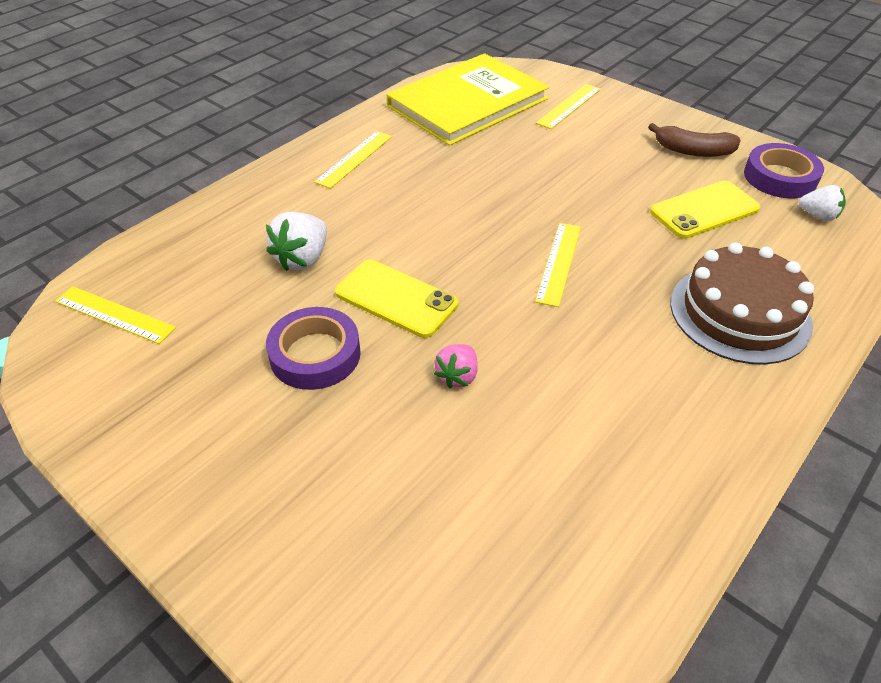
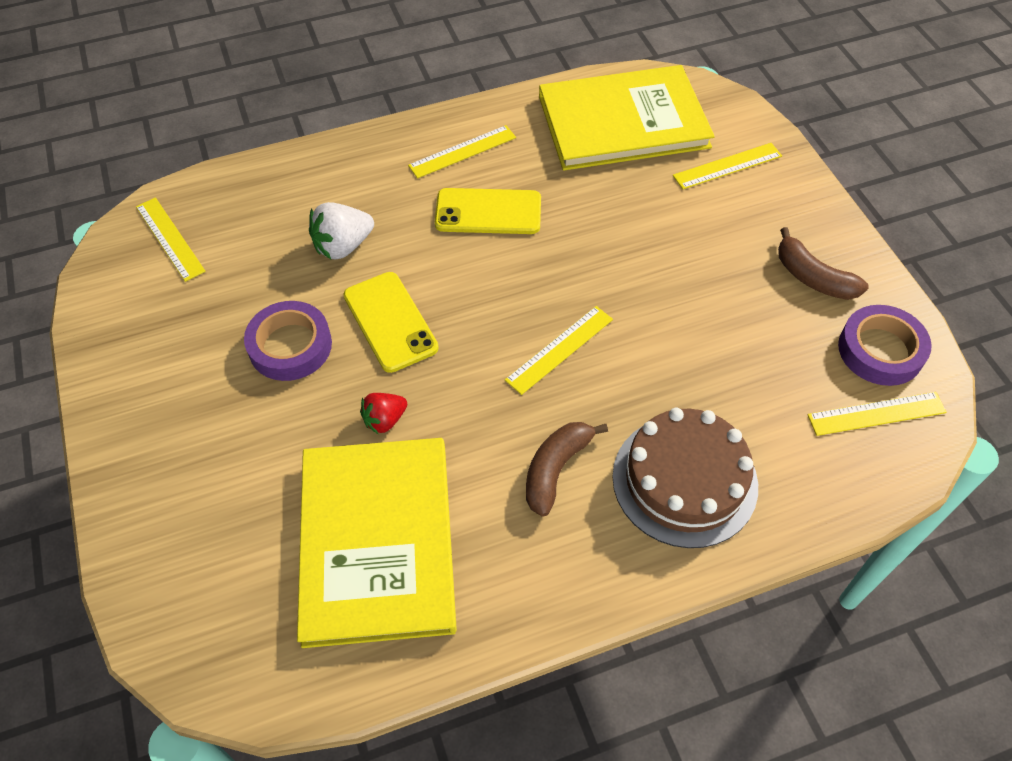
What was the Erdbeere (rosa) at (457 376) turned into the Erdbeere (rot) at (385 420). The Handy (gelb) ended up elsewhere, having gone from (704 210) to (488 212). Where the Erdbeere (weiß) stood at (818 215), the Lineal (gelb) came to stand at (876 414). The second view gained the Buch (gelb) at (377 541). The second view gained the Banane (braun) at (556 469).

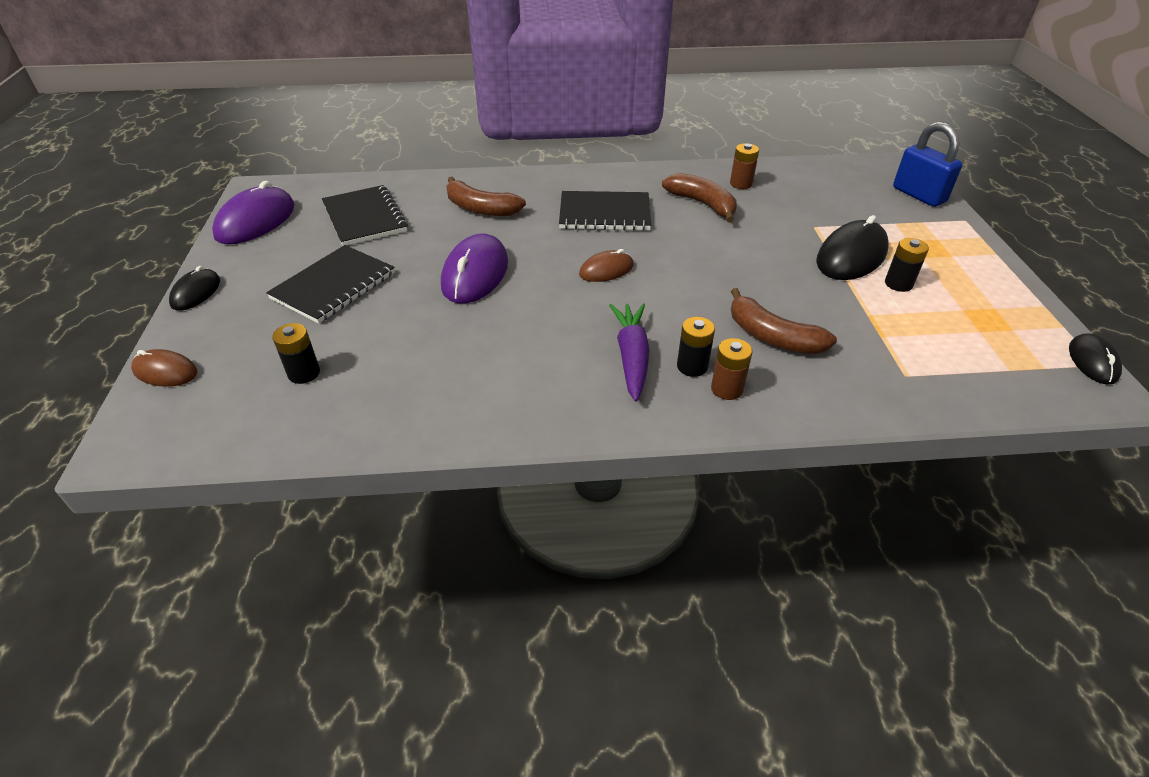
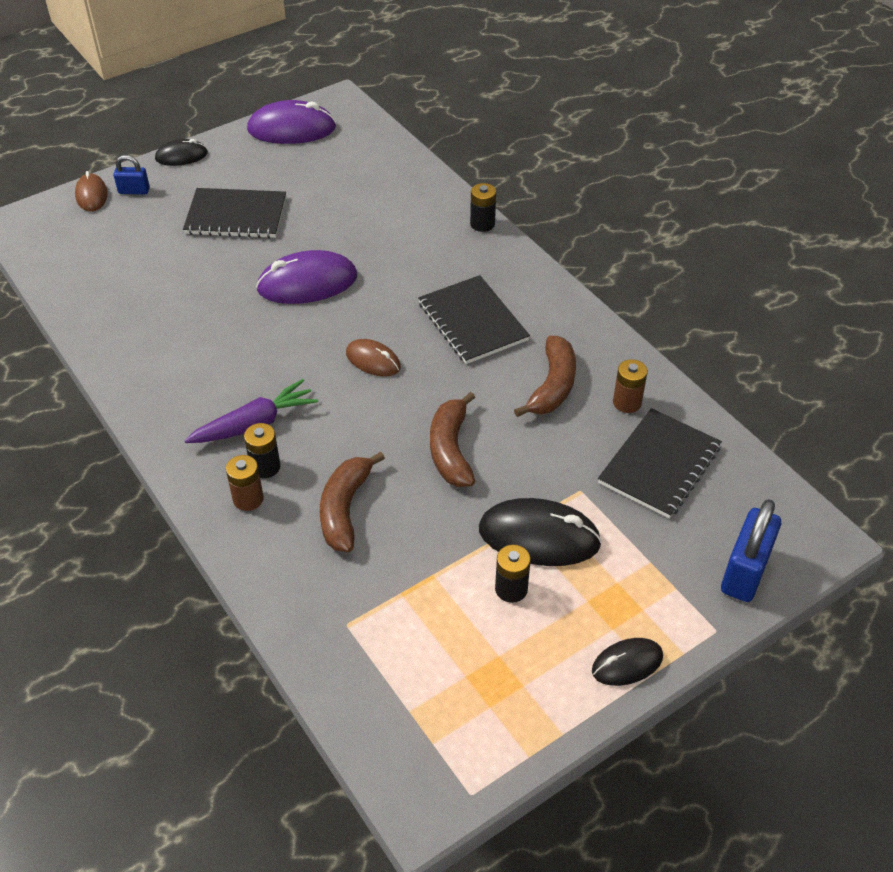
The Batterie (schwarz) ended up elsewhere, having gone from (304 373) to (482 224). The Notizbuch (schwarz) ended up elsewhere, having gone from (365 217) to (659 465). The Banane (braun) ended up elsewhere, having gone from (481 208) to (451 450). The Computermaus (schwarz) ended up elsewhere, having gone from (1092 361) to (627 664). The second view gained the Vorhängeschloss (blau) at (134 191).

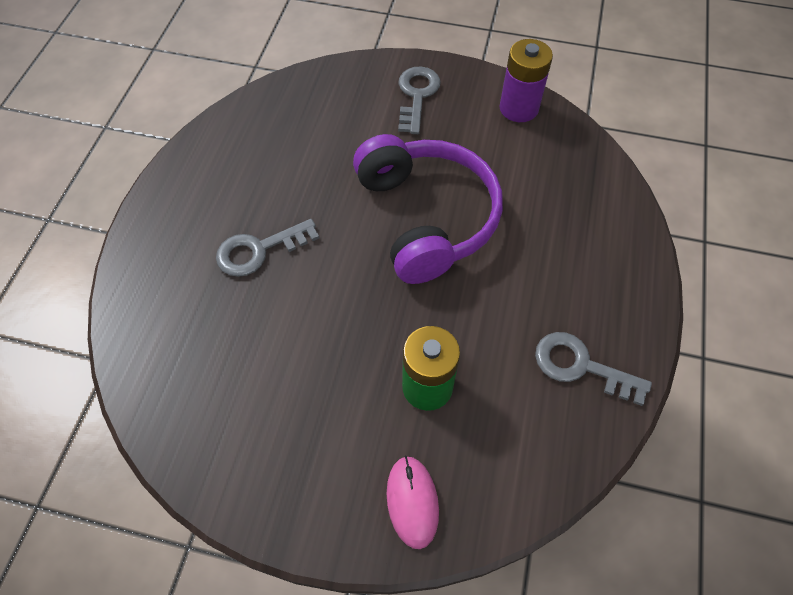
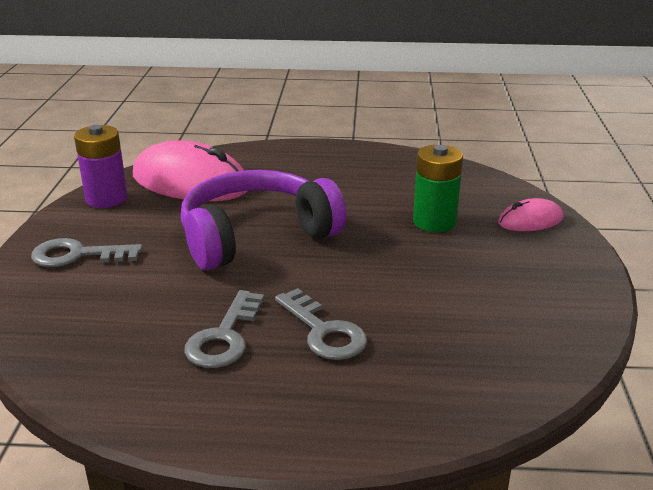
The Schlüssel (grau) ended up elsewhere, having gone from (581 366) to (224 337). The second view gained the Computermaus (rosa) at (190 182).

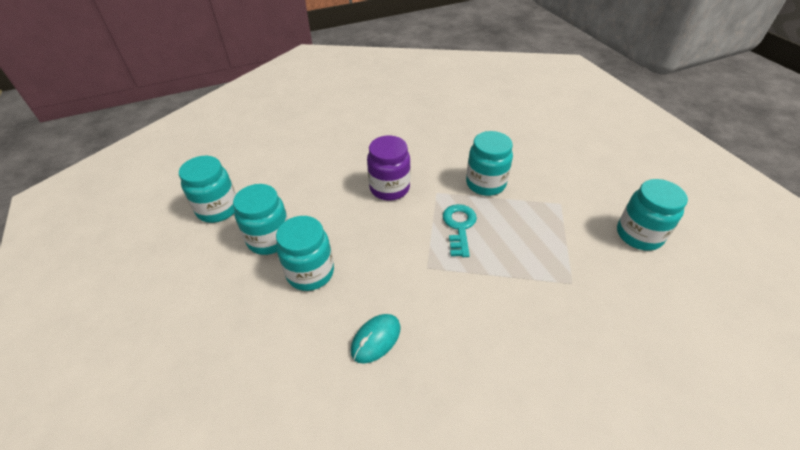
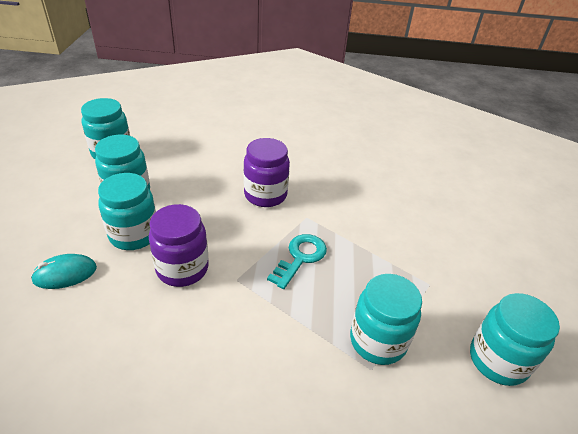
The Computermaus (türkis) ended up elsewhere, having gone from (376 339) to (65 274). The Einmachglas (türkis) ended up elsewhere, having gone from (485 184) to (378 341). The second view gained the Einmachglas (lila) at (182 269).

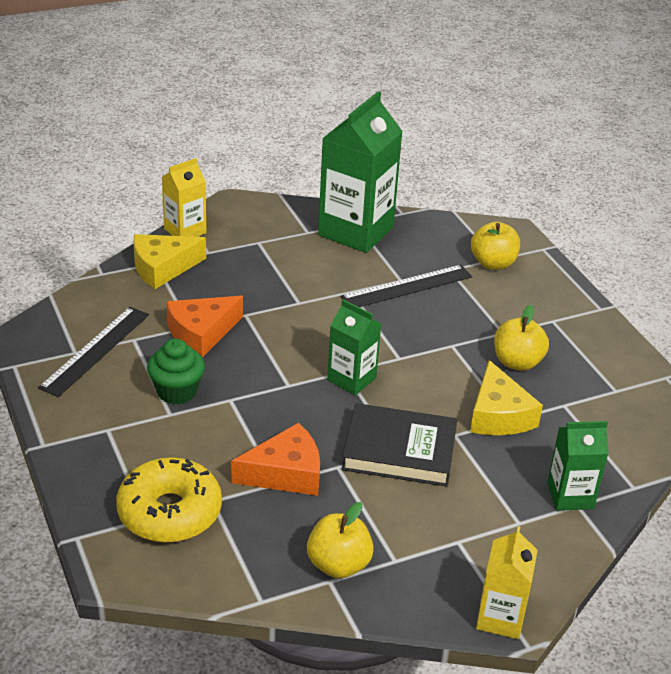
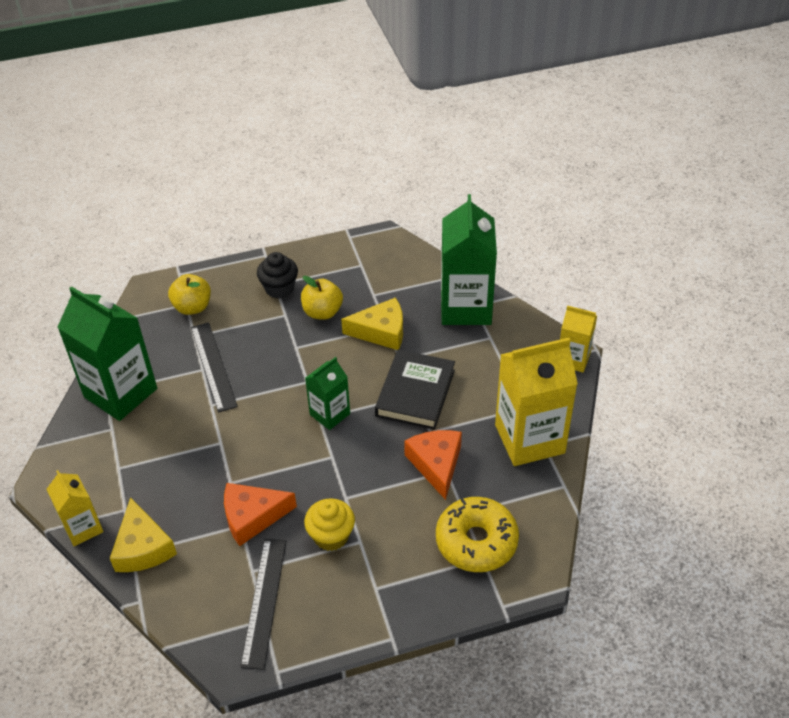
The Lineal (schwarz) at (96 350) ended up facing another way, 60 degrees clockwise from before. What was the Muffin (grün) at (177 391) turned into the Muffin (gelb) at (331 536). The Käse (orange) at (201 333) ended up facing another way, 105 degrees clockwise from before. Where the Apfel (gelb) stood at (338 565), the Getränkekarton (gelb) came to stand at (529 439). The size of the Getränkekarton (grün) at (570 496) changed by a factor of 1.84. The second view gained the Muffin (schwarz) at (279 288).

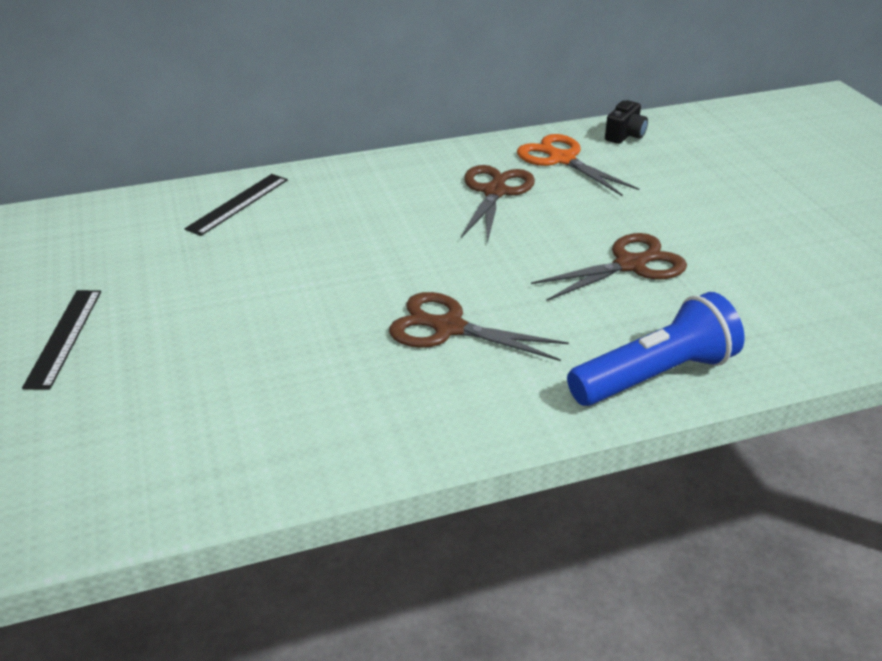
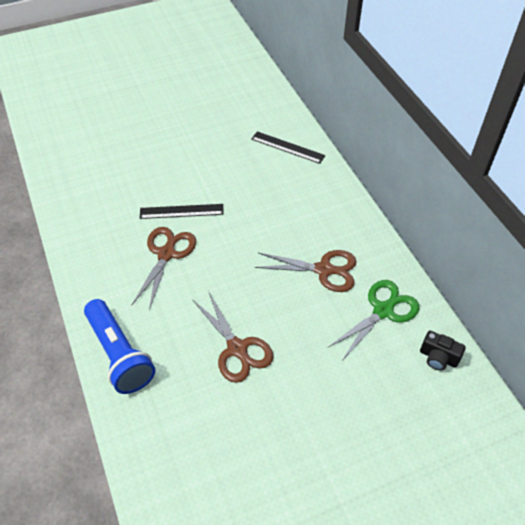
The Lineal (schwarz) ended up elsewhere, having gone from (64 337) to (181 211). What was the Schere (orange) at (562 159) turned into the Schere (grün) at (383 311).

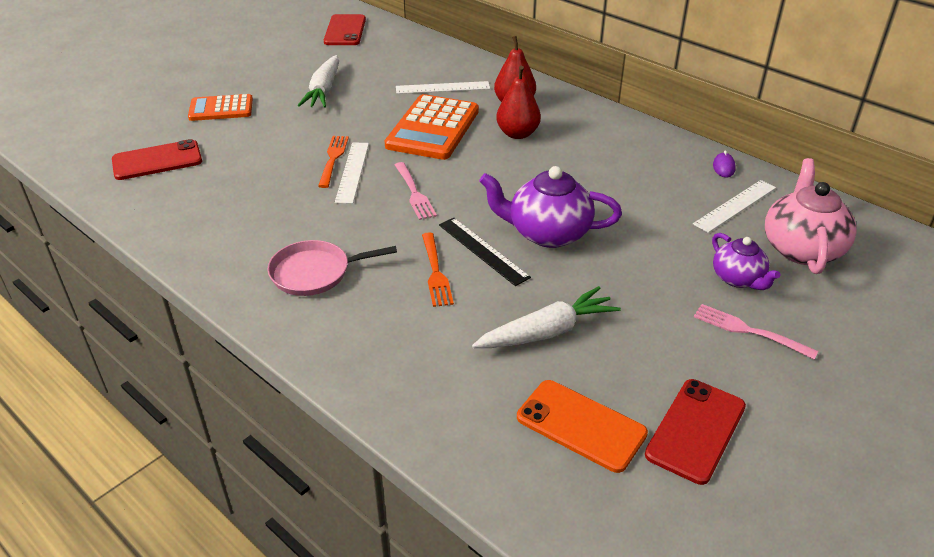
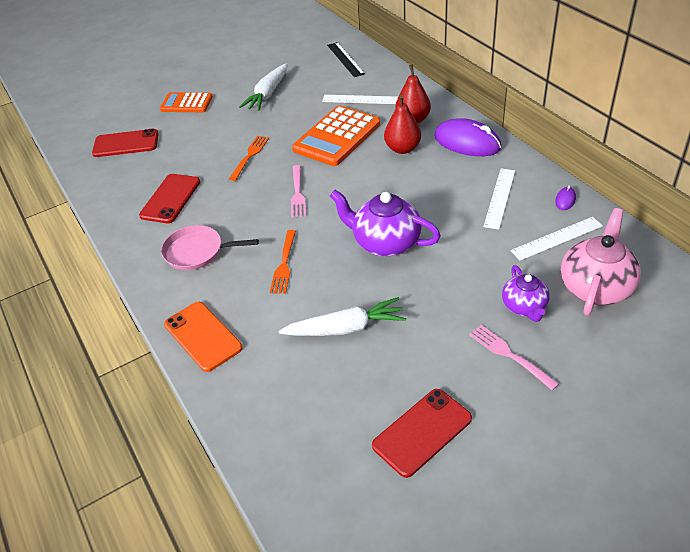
The Handy (rot) ended up elsewhere, having gone from (345 30) to (170 198). The Lineal (weiß) ended up elsewhere, having gone from (352 172) to (500 198). The Lineal (schwarz) ended up elsewhere, having gone from (482 250) to (345 59). The Handy (orange) ended up elsewhere, having gone from (581 425) to (203 336). The second view gained the Computermaus (lila) at (467 142).

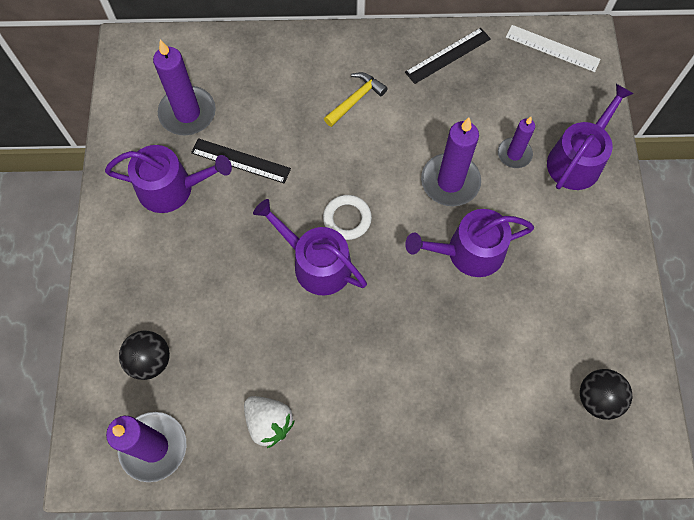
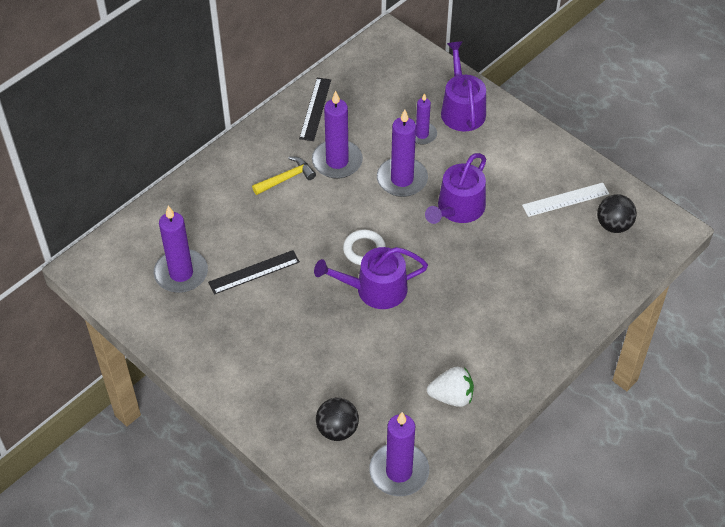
The second view lost the Gießkanne (lila) at (172 188). The Hammer (gelb) at (356 99) ended up facing another way, 60 degrees clockwise from before. The Lineal (weiß) ended up elsewhere, having gone from (552 48) to (565 199). The second view gained the Kerze (lila) at (337 161).

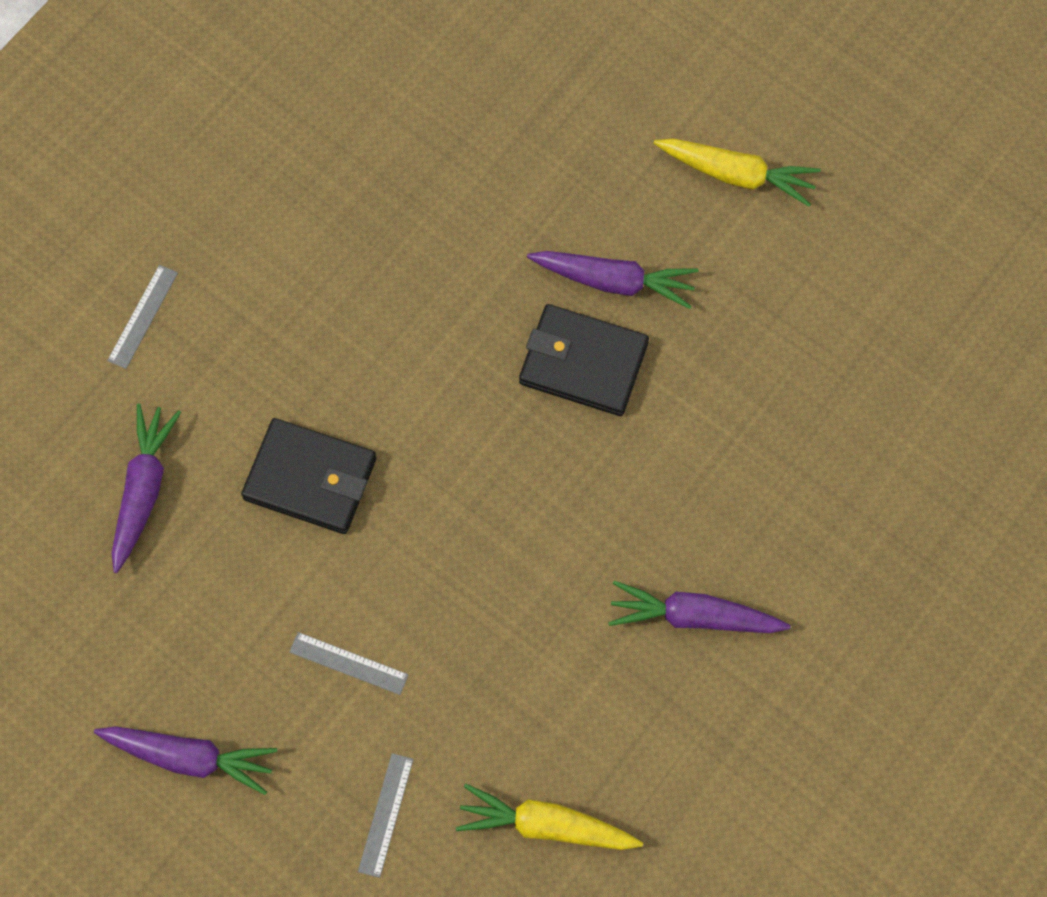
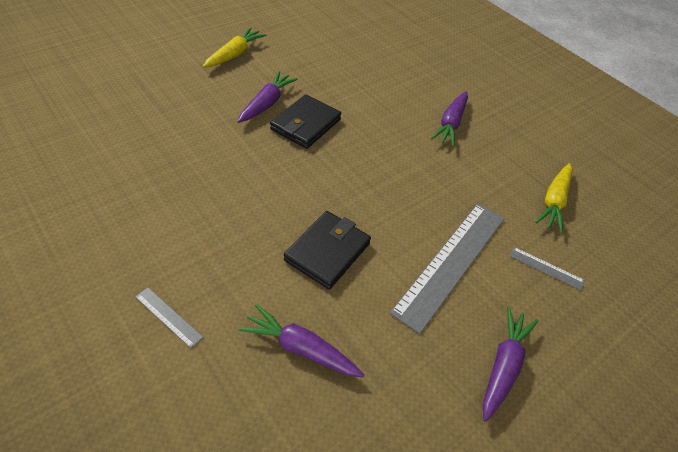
The size of the Lineal (grau) at (349 663) changed by a factor of 2.37.

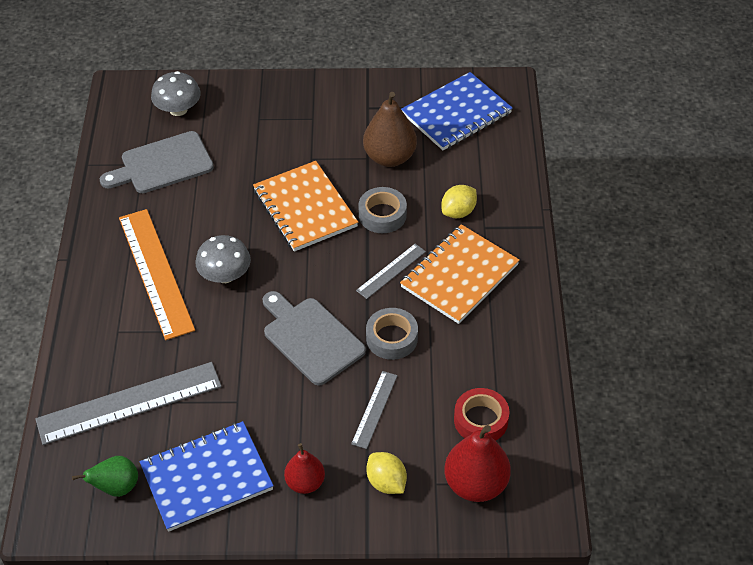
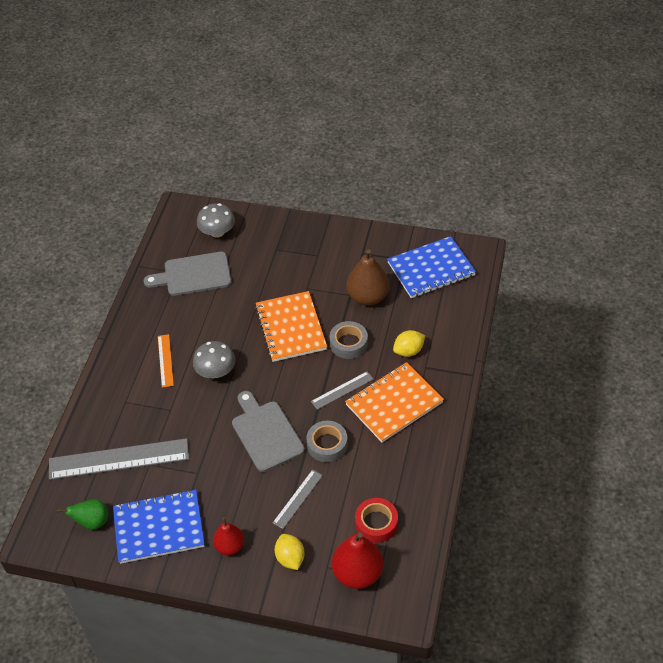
The size of the Lineal (orange) at (156 272) changed by a factor of 0.50.

